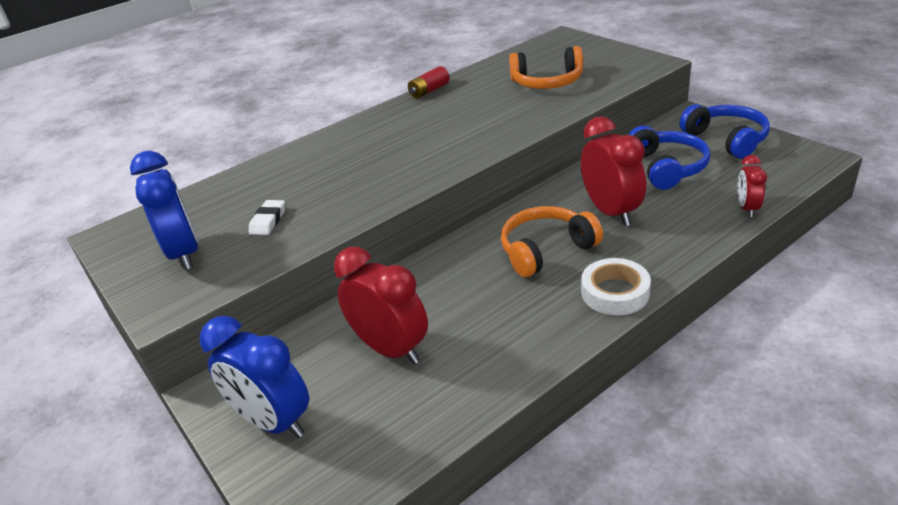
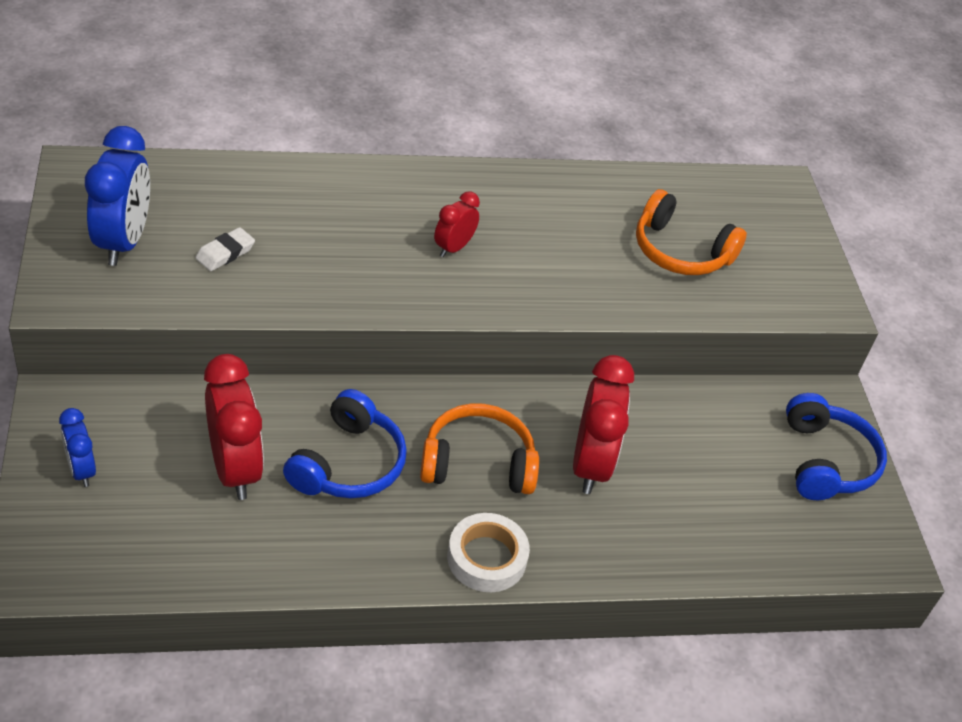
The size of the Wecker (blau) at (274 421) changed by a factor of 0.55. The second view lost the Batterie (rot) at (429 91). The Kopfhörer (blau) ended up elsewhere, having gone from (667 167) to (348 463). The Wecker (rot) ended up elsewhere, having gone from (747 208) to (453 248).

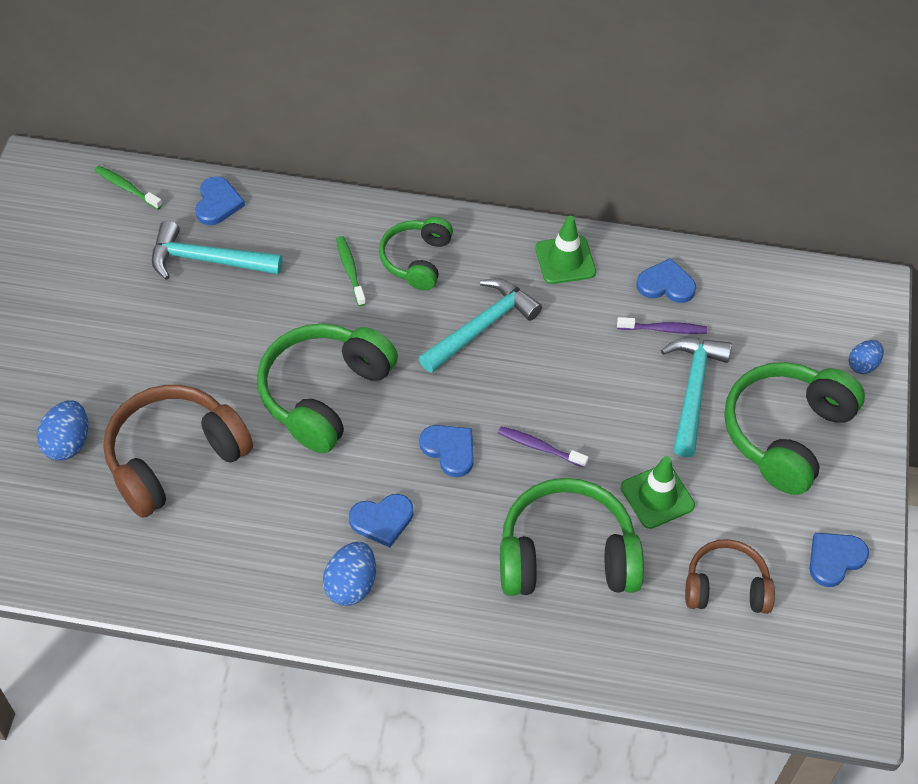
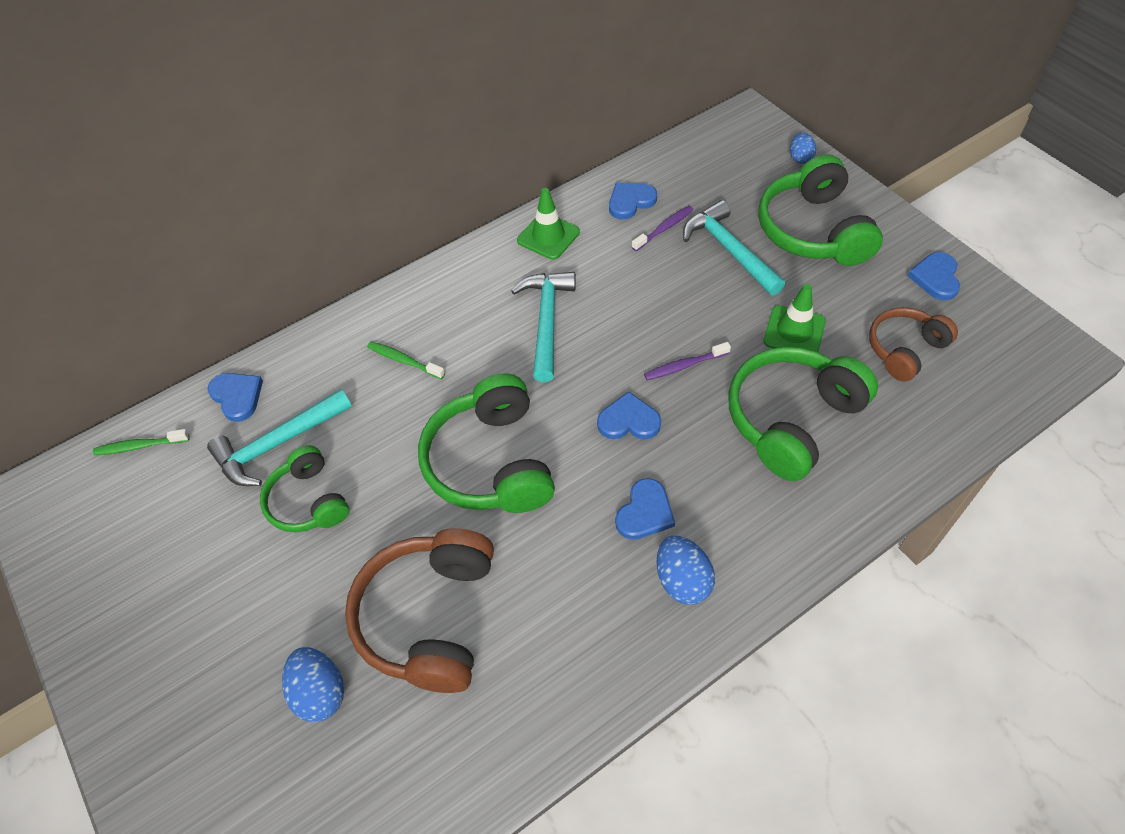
The Kopfhörer (grün) ended up elsewhere, having gone from (416 260) to (308 501).

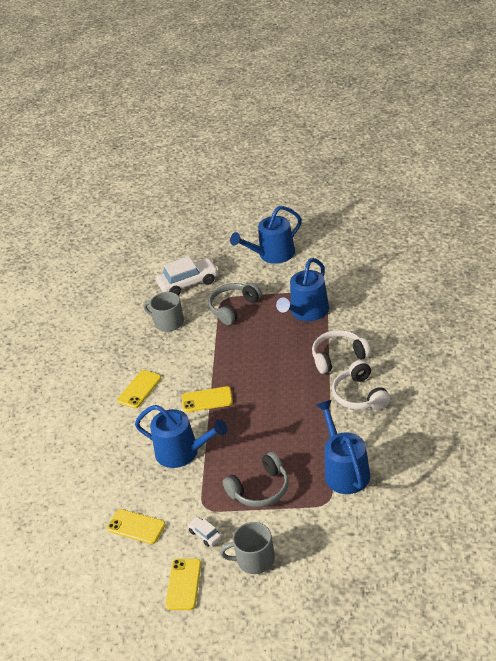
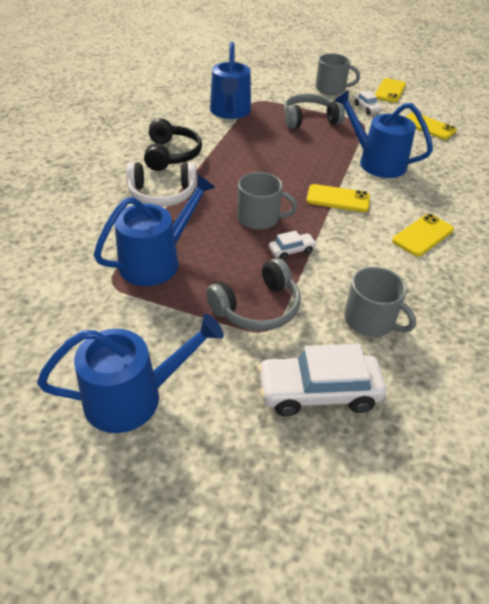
What was the Kopfhörer (weiß) at (360 395) turned into the Kopfhörer (schwarz) at (171 155). The second view gained the Tasse (grau) at (259 218). The second view gained the Auto (weiß) at (291 251).

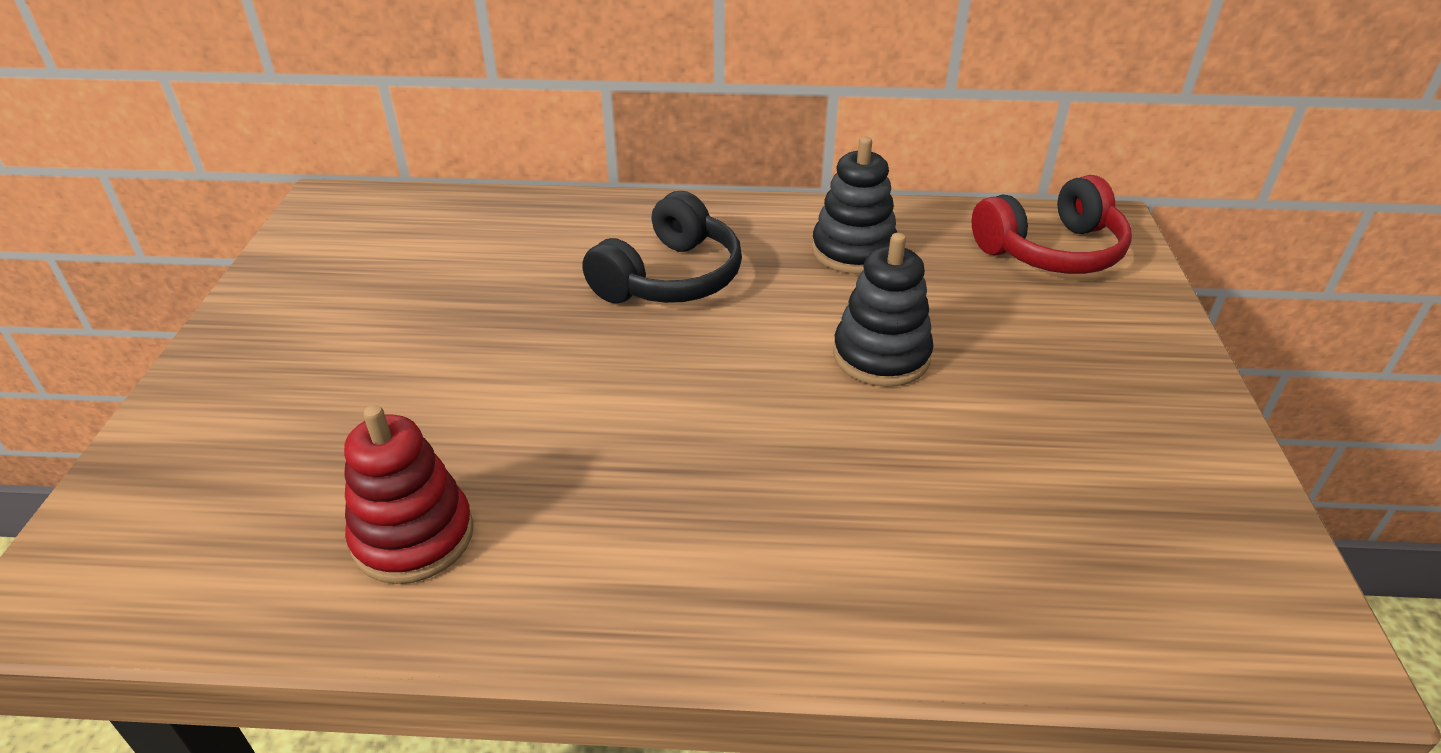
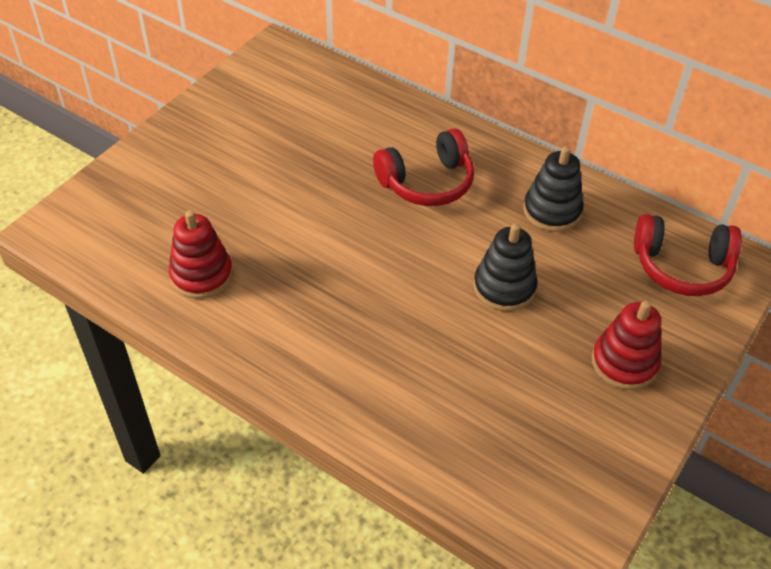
What was the Kopfhörer (schwarz) at (670 278) turned into the Kopfhörer (rot) at (427 182). The second view gained the Stapelspielzeug (rot) at (624 363).

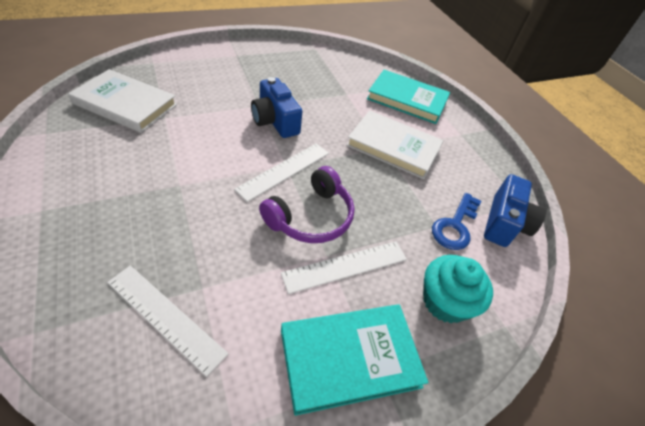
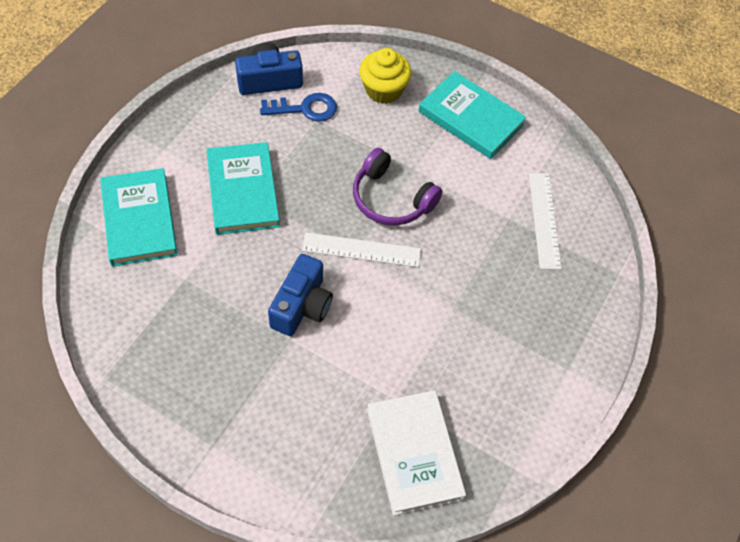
The Kopfhörer (lila) at (311 217) ended up facing another way, 150 degrees counterclockwise from before. The second view lost the Lineal (weiß) at (345 266). What was the Buch (weiß) at (393 147) turned into the Buch (türkis) at (243 191). What was the Muffin (türkis) at (445 301) turned into the Muffin (gelb) at (383 90).

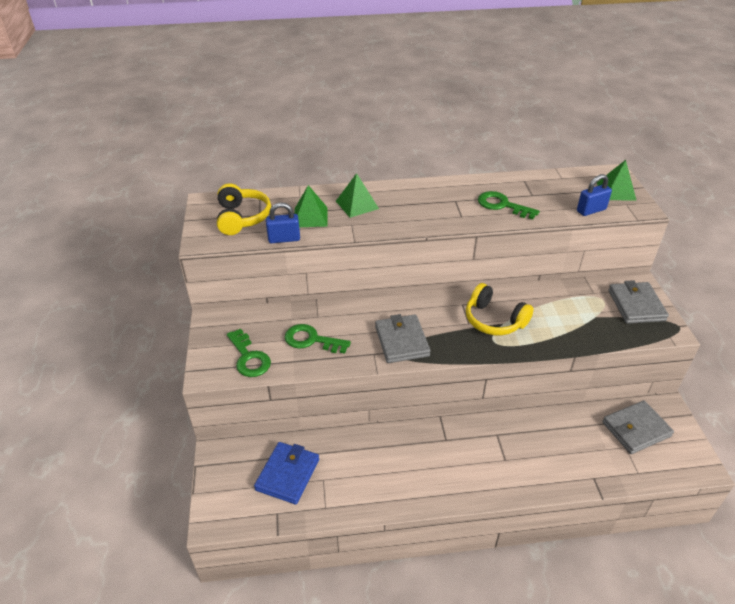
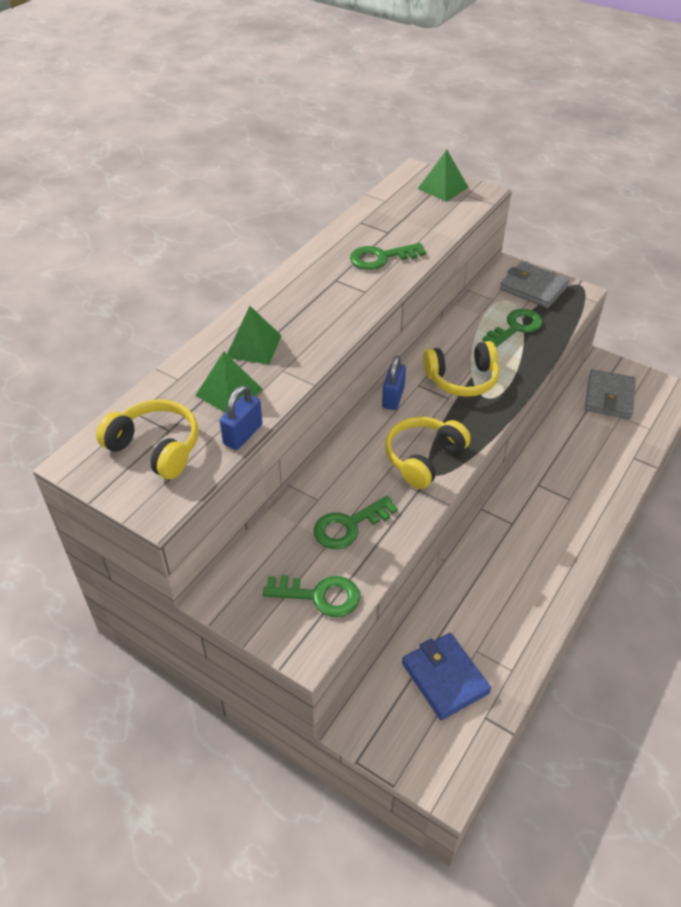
Where the Geldbörse (grau) stood at (401 341), the Kopfhörer (gelb) came to stand at (423 458). The Vorhängeschloss (blau) ended up elsewhere, having gone from (591 210) to (393 397). The second view gained the Schlüssel (grün) at (515 327).

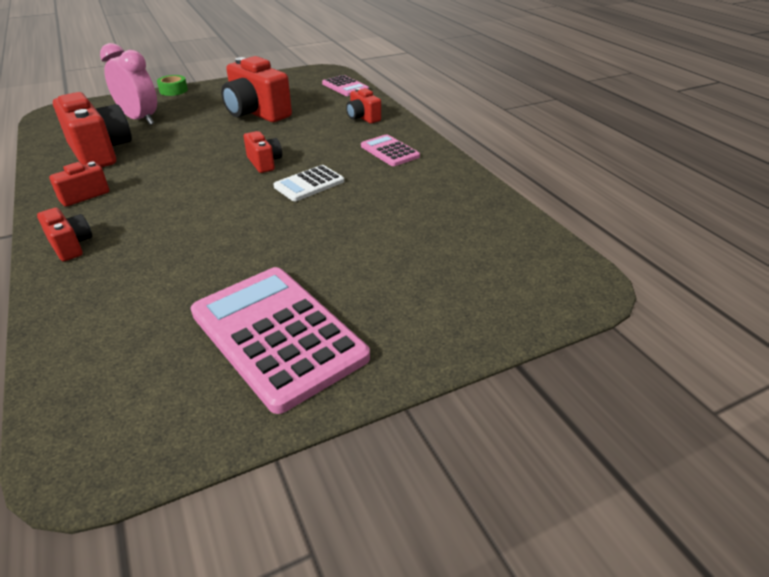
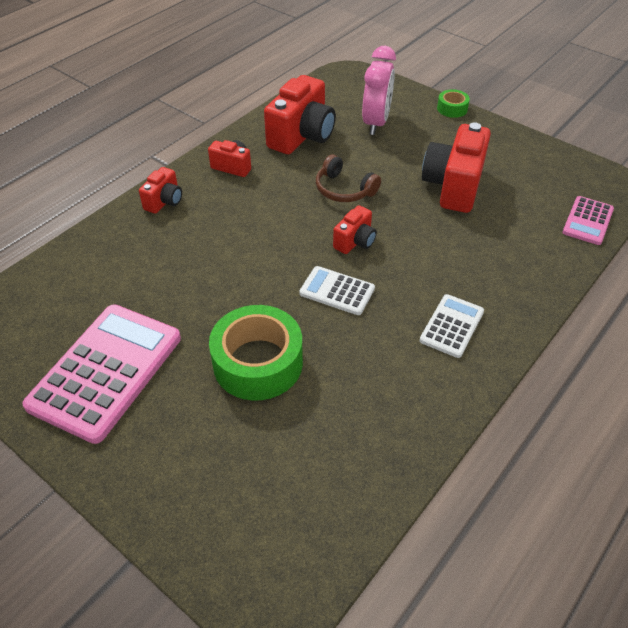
The second view lost the Kamera (rot) at (363 118). What was the Taschenrechner (rosa) at (389 151) turned into the Taschenrechner (weiß) at (451 326). The second view gained the Klebeband (grün) at (258 362). The second view gained the Kopfhörer (braun) at (344 189).

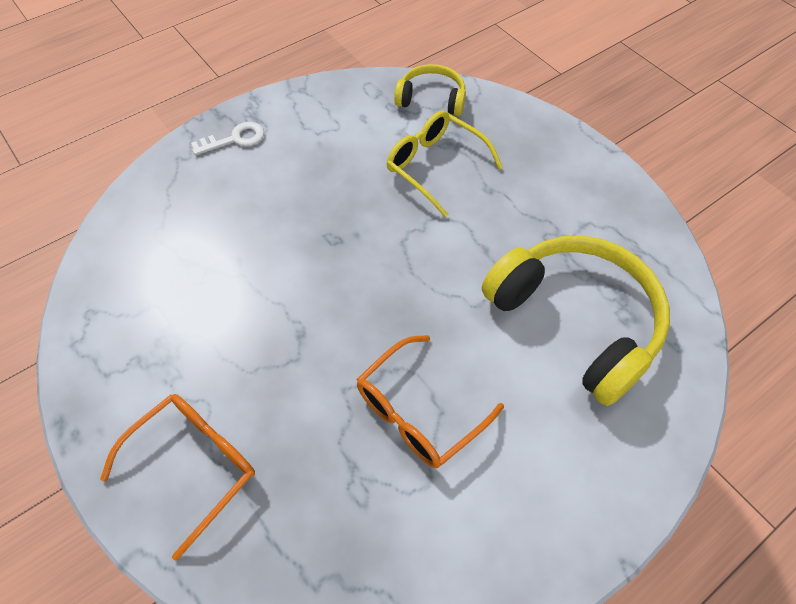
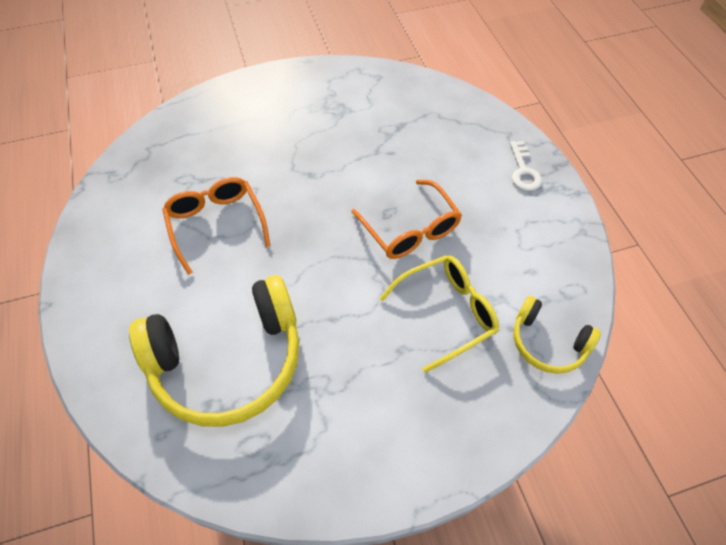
The Brille (orange) ended up elsewhere, having gone from (193 466) to (409 229). The Kopfhörer (gelb) at (431 99) ended up facing another way, 90 degrees clockwise from before.

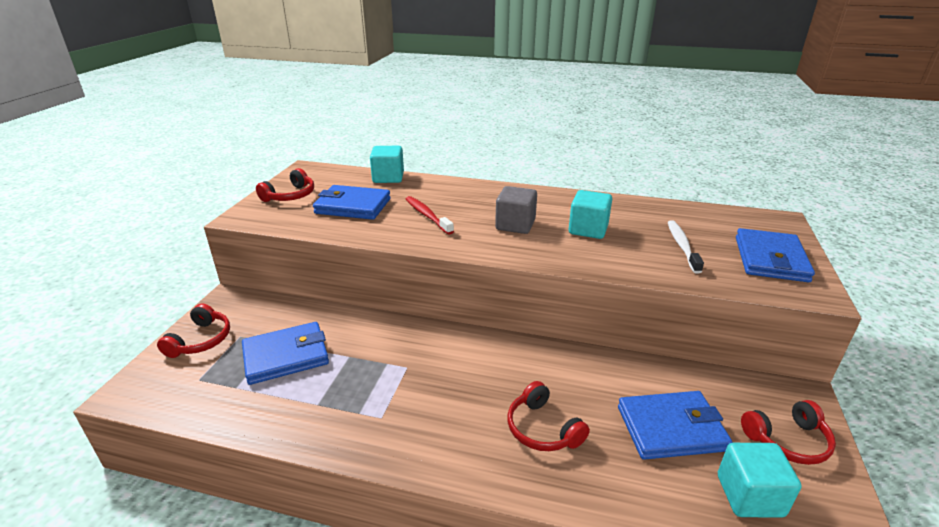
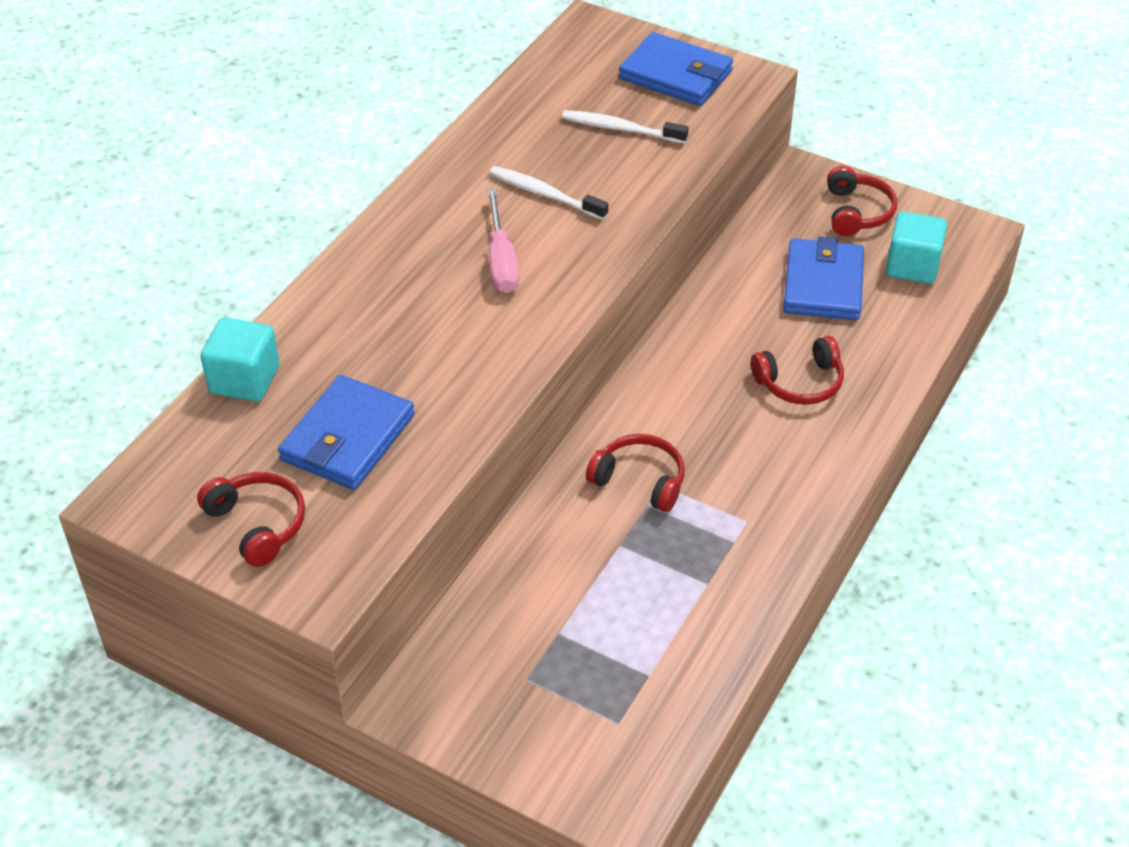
The Kopfhörer (rot) ended up elsewhere, having gone from (201 340) to (639 480). The second view lost the Geldbörse (blau) at (286 356). The second view lost the Zahnbürste (rot) at (427 215). Where the Kubus (grau) stood at (515 225), the Schraubenzieher (rosa) came to stand at (501 261). Where the Kubus (türkis) stood at (588 229), the Zahnbürste (weiß) came to stand at (545 194).

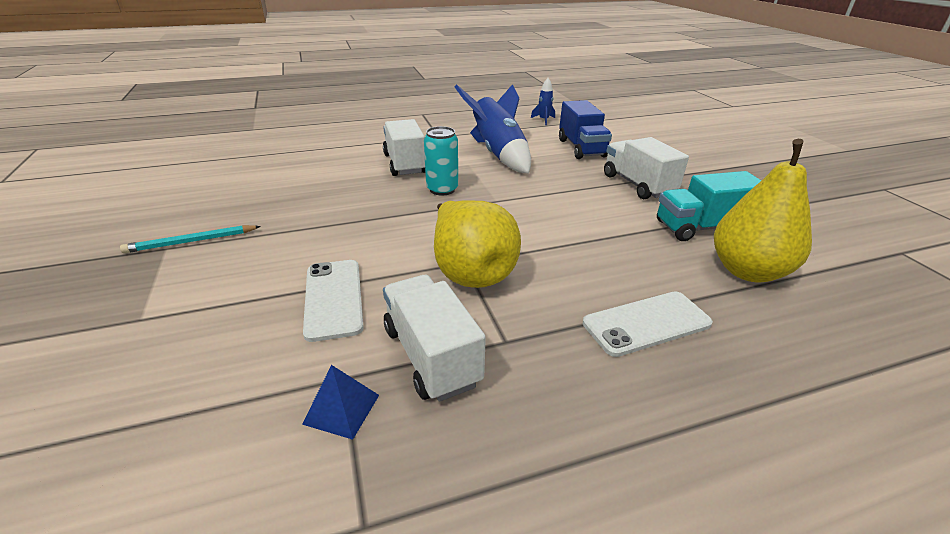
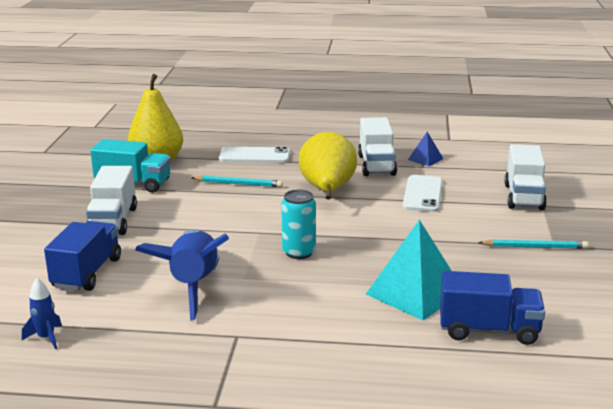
The Lastwagen (weiß) ended up elsewhere, having gone from (405 164) to (523 197). The second view gained the Bleistift (türkis) at (238 184). The second view gained the Pyramide (türkis) at (415 293). The second view gained the Lastwagen (blau) at (488 330).

